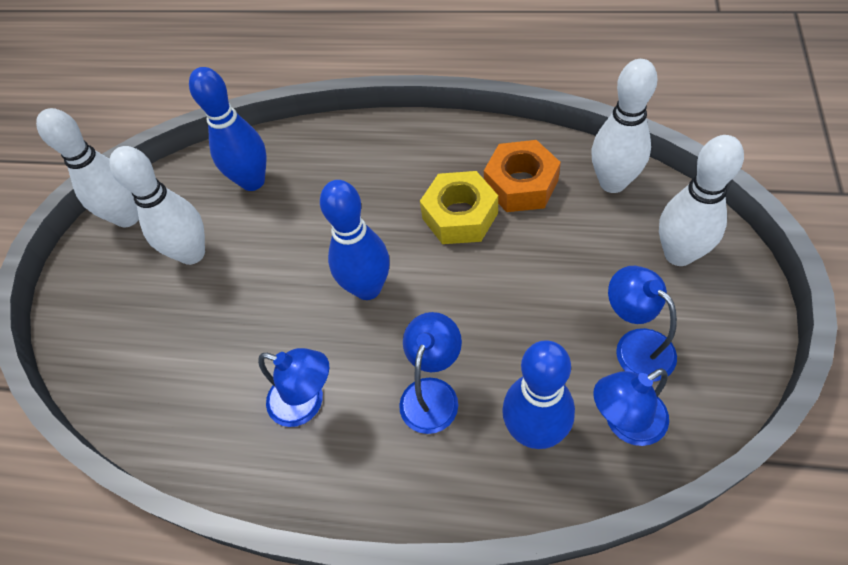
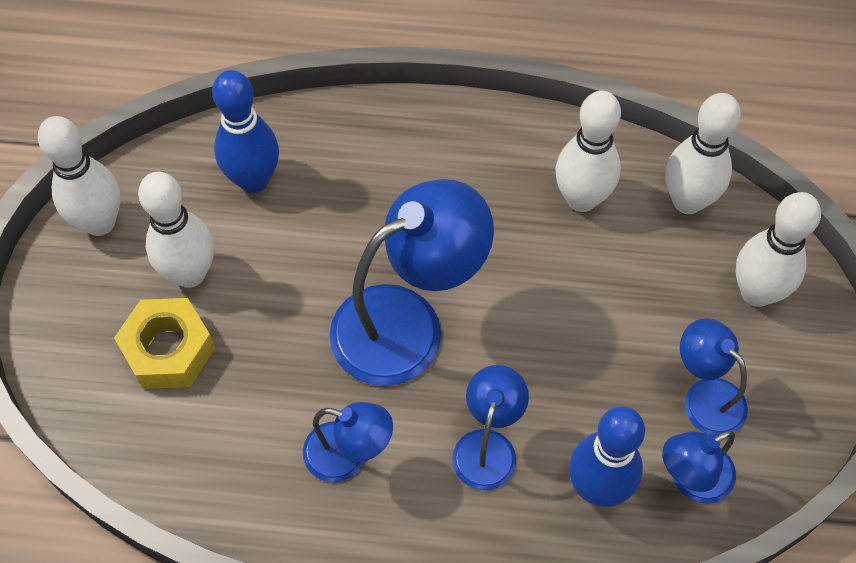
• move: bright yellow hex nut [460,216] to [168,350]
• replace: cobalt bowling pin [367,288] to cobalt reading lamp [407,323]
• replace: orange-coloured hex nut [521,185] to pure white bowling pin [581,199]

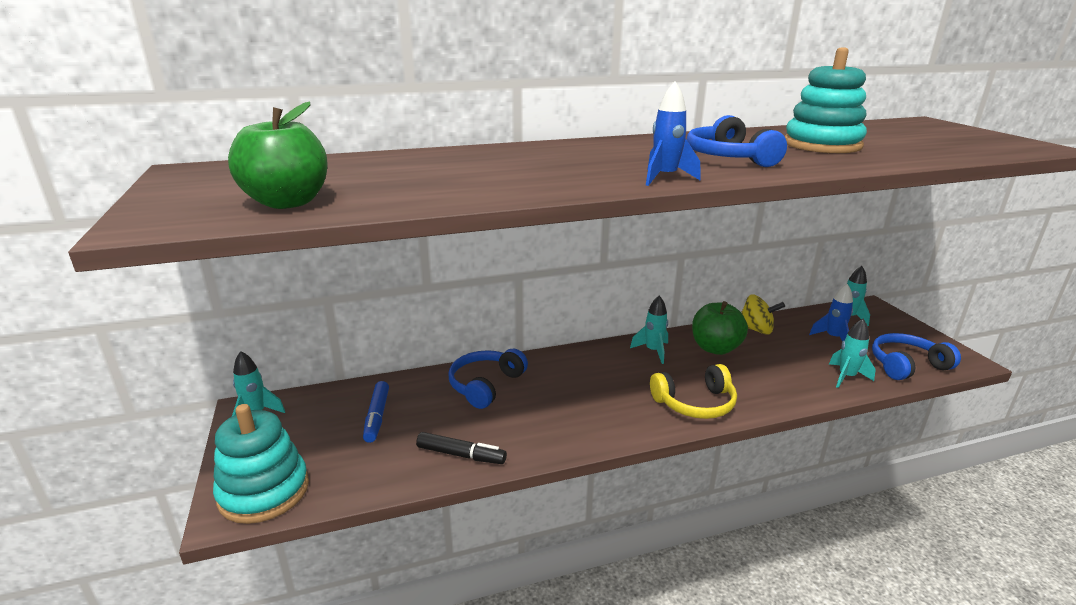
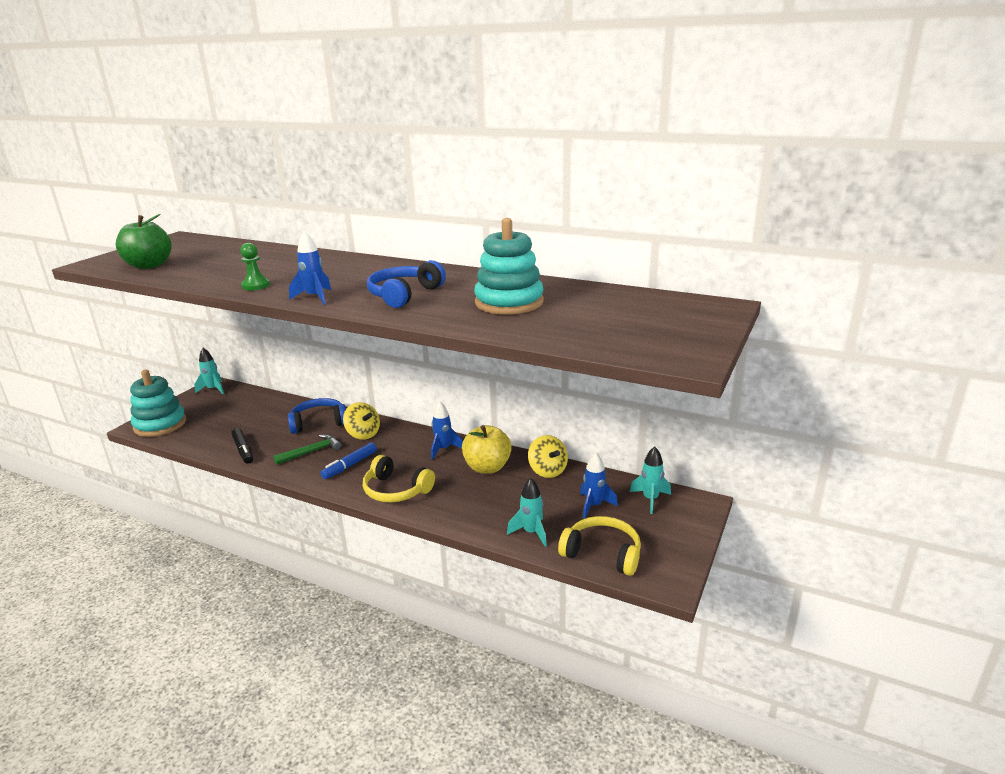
• insert: green pawn [256,286]
• insert: green claw hammer [311,452]
• move: cobalt felt pen [377,417] to [350,465]
• insert: bright yellow toy top [363,434]
• recolor: aqua toy rocket [653,351] to cobalt toy rocket [443,449]
• recolor: green apple [715,348] to bright yellow apple [487,467]
• recolor: cobalt headphones [906,365] to bright yellow headphones [602,553]

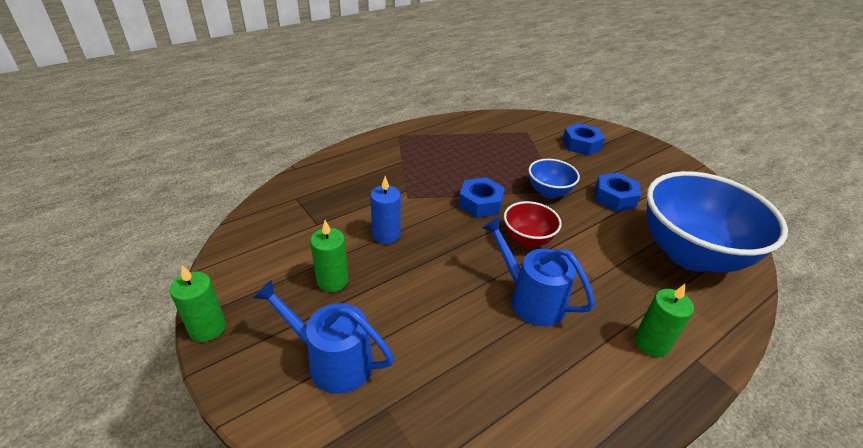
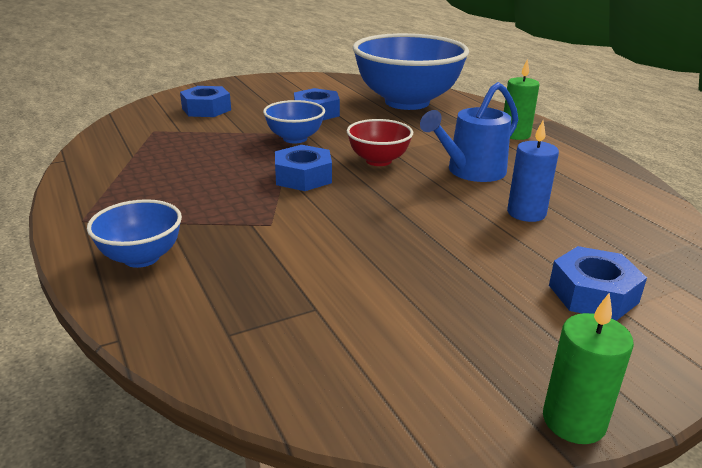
• insert: cobalt bowl [141,258]
• move: cobalt pillar candle [386,235] to [526,213]
• replace: cobalt watering pot [333,361] to cobalt hex nut [593,293]
• delete: green pillar candle [332,281]

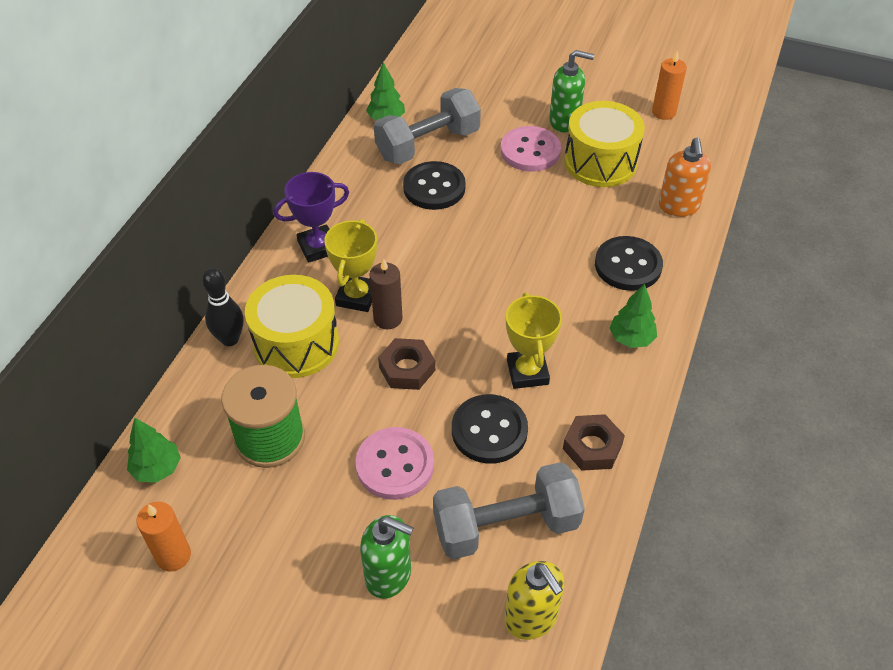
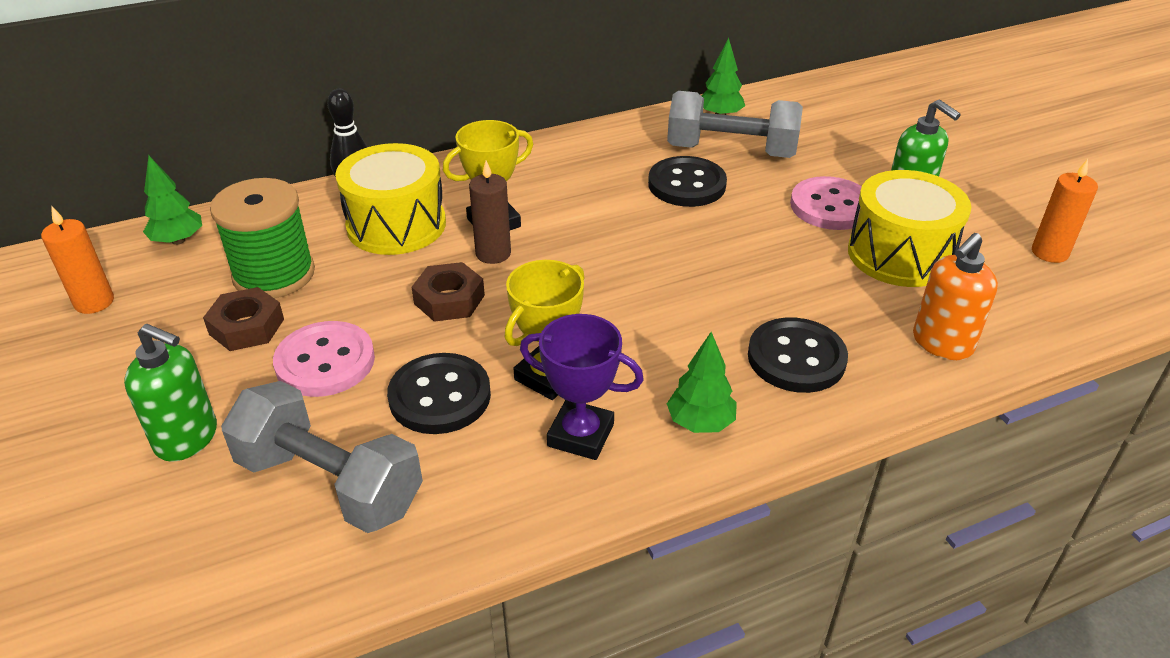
• rotate: green pump bottle [389,575] = [187,438] 45 degrees counterclockwise
• move: russet hex nut [592,447] to [246,327]
• move: royal purple prize cup [318,247] to [580,435]
• delete: bright yellow pump bottle [531,618]

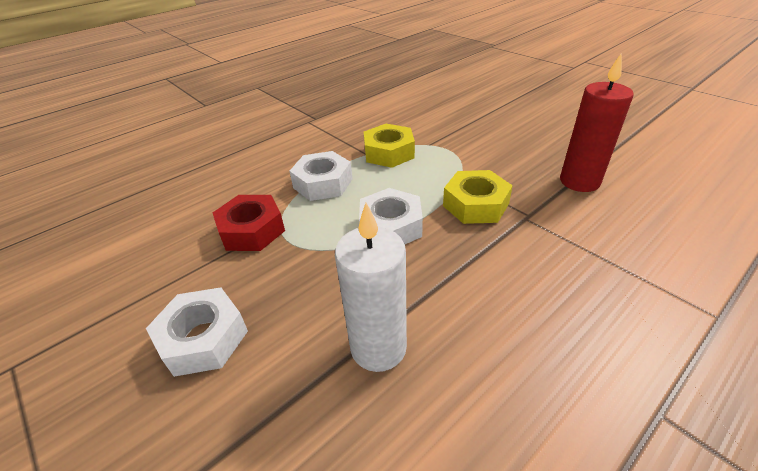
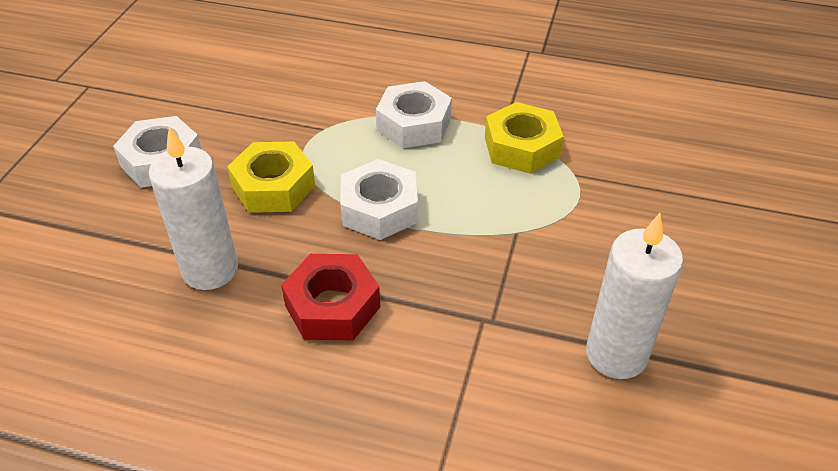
• move: bright yellow hex nut [475,204] to [273,186]
• move: crimson hex nut [252,230] to [332,306]
• recolor: crimson pillar candle [579,181] to pure white pillar candle [616,354]

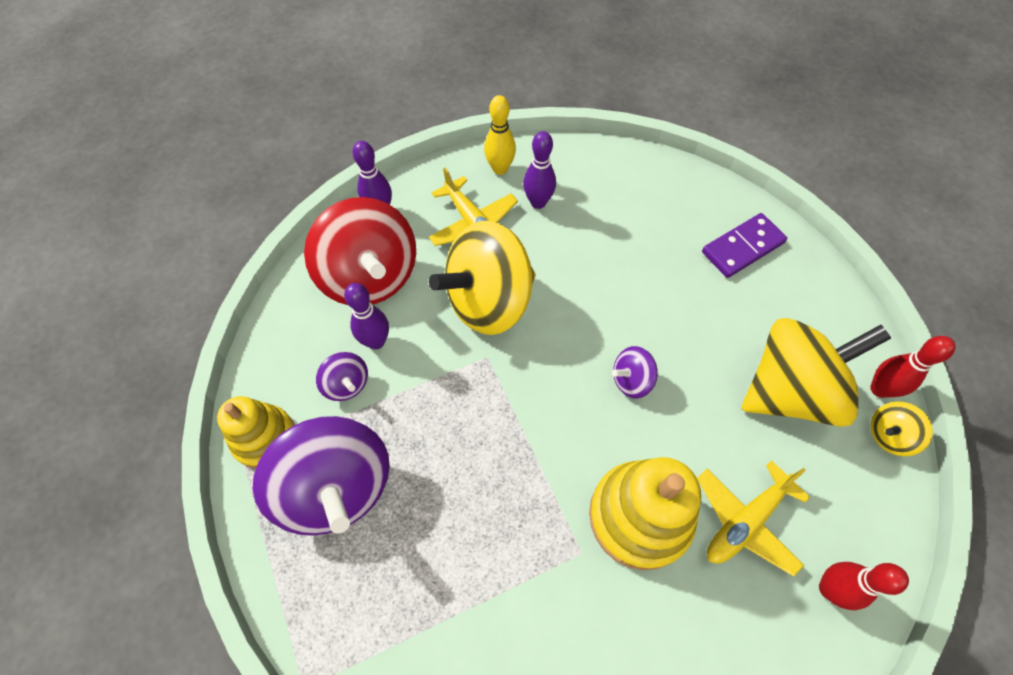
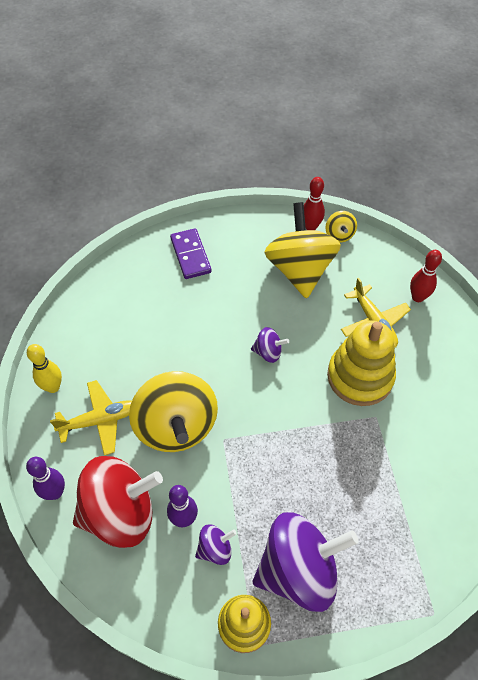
• rotate: royal purple toy top [631,380] = [268,352] 75 degrees counterclockwise
• delete: royal purple bowling pin [538,202]

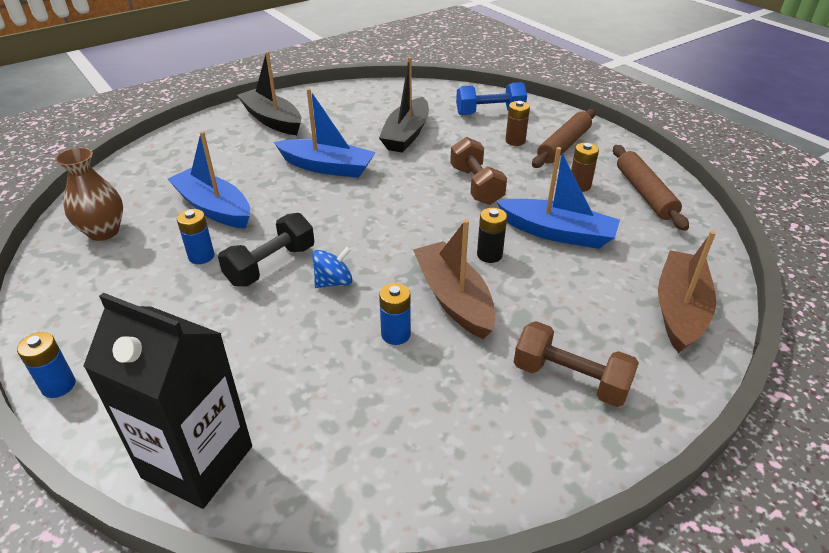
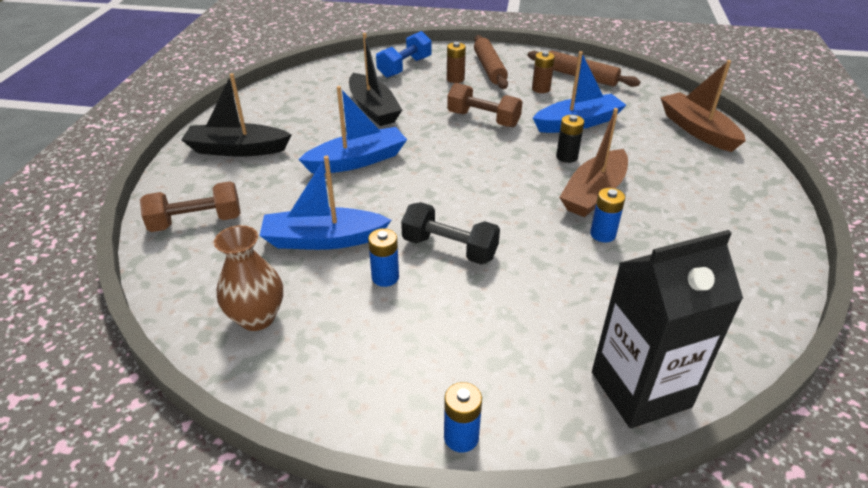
• move: russet free weight [570,379] to [196,222]
• rotate: jet-black free weight [271,265] = [449,248] 60 degrees counterclockwise
• rotate: russet boat [454,298] = [594,193] 75 degrees counterclockwise
• delete: cobalt toy top [334,282]

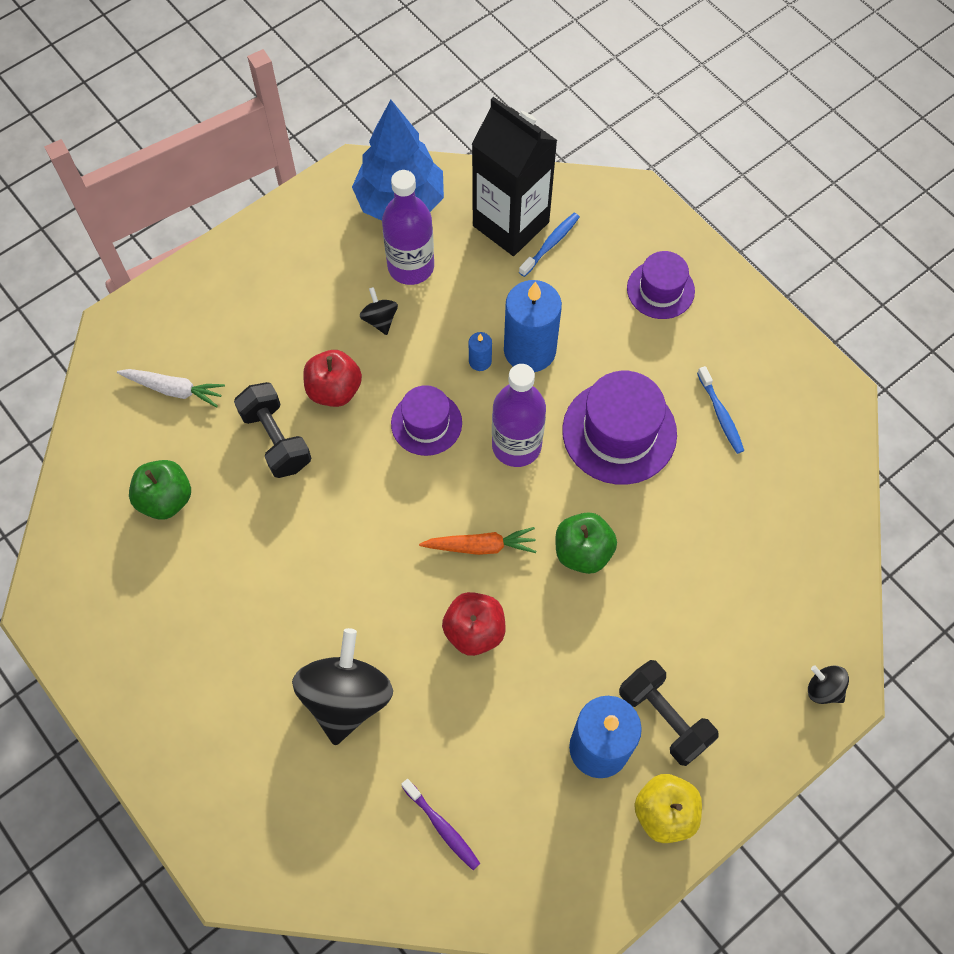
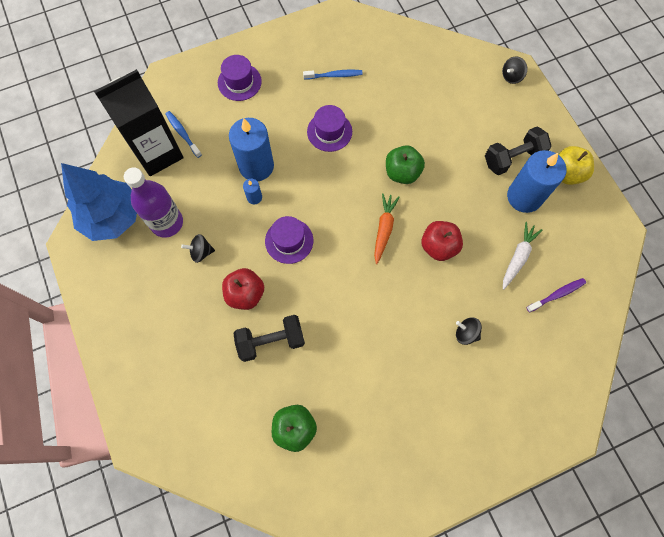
• resize: royal purple top hat [619,432] = [329,131] x0.62
• resize: jet-black toy top [346,697] = [466,333] x0.46
• move: pure white toy carrot [174,389] to [518,257]
• delete: royal purple flask [516,445]

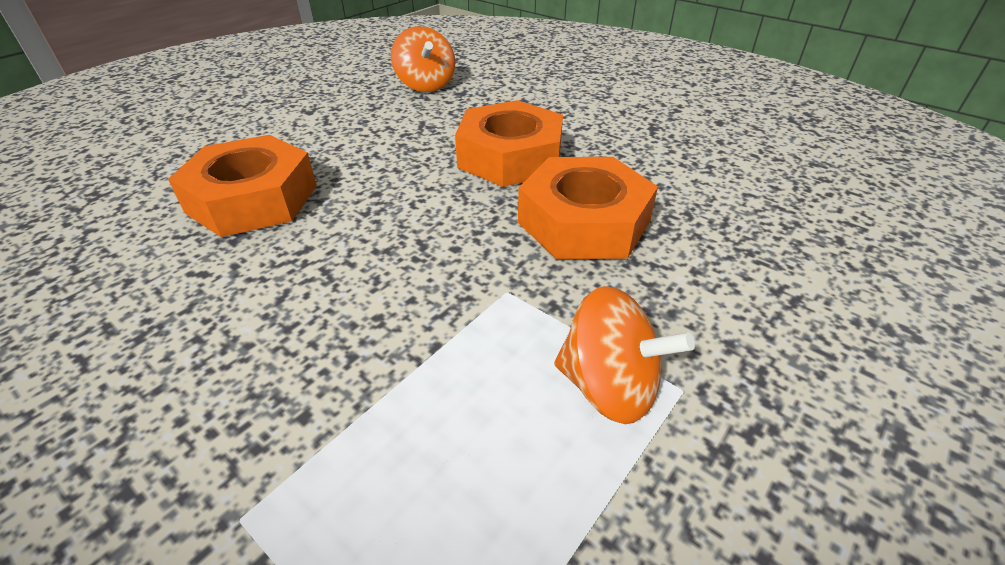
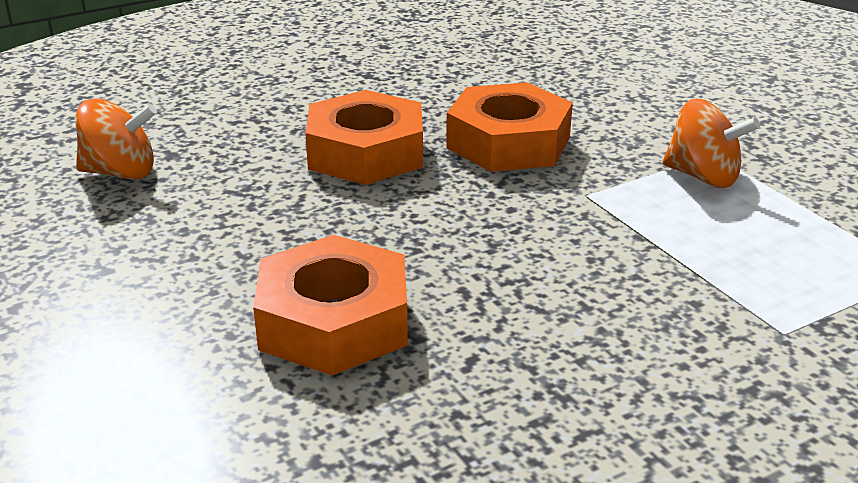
• rotate: orange-coloured toy top [609,386] = [703,177] 75 degrees clockwise

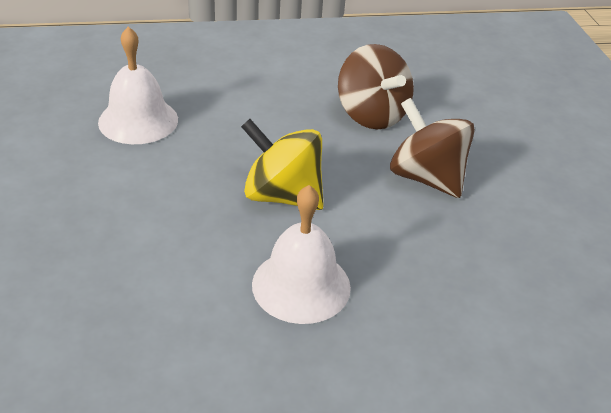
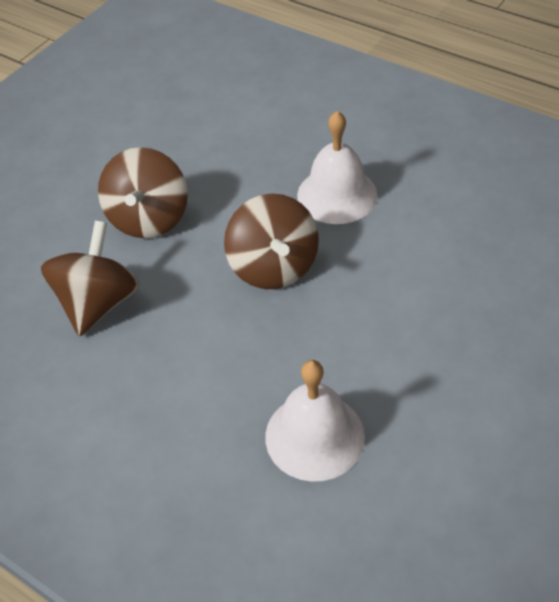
• recolor: bright yellow toy top [282,196] to russet toy top [273,267]

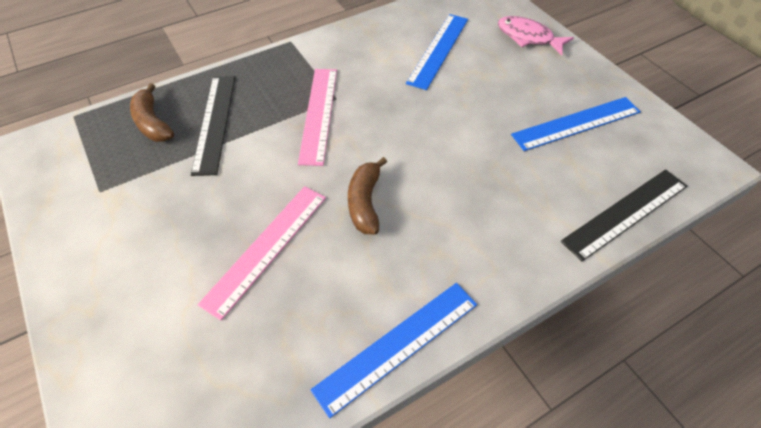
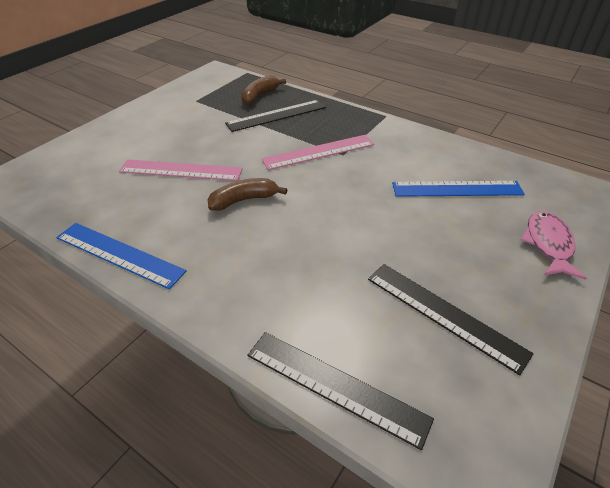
• recolor: cobalt ruler [576,123] to jet-black ruler [444,314]

